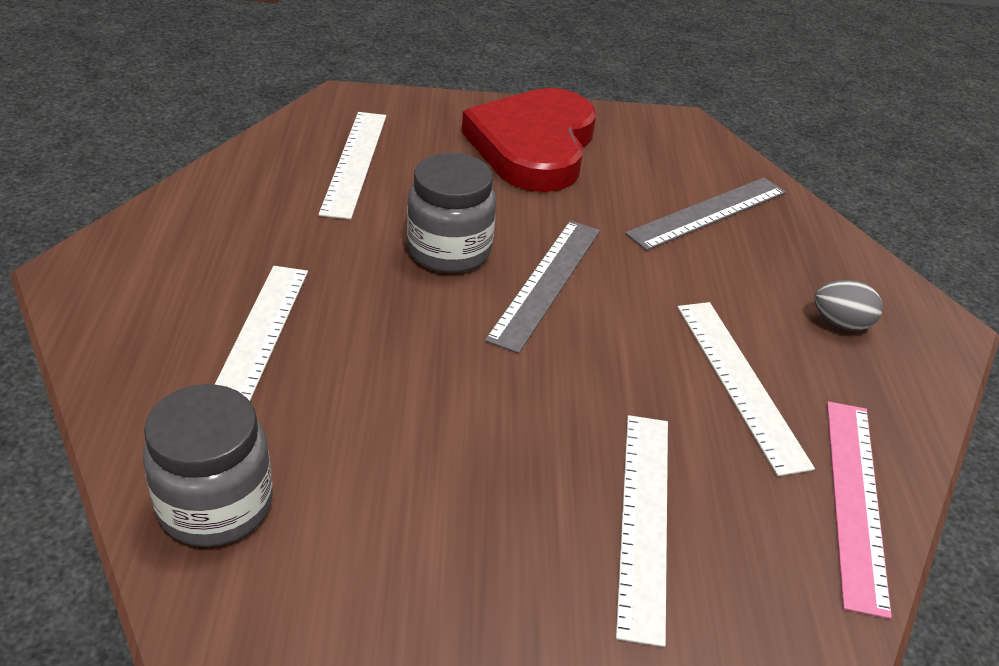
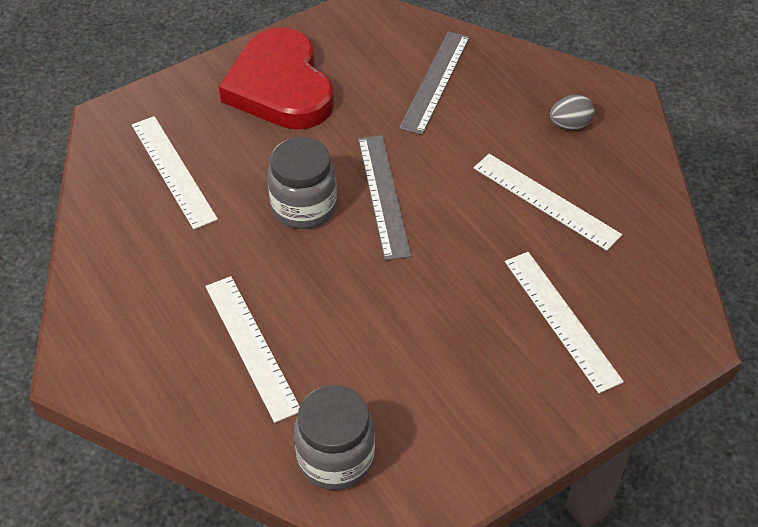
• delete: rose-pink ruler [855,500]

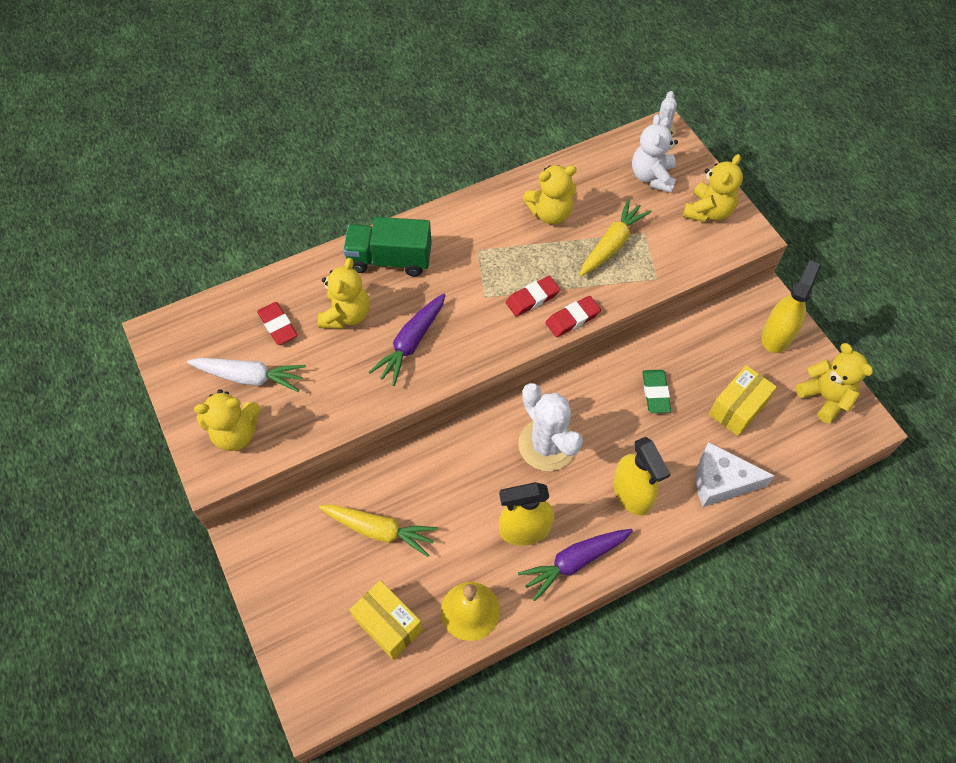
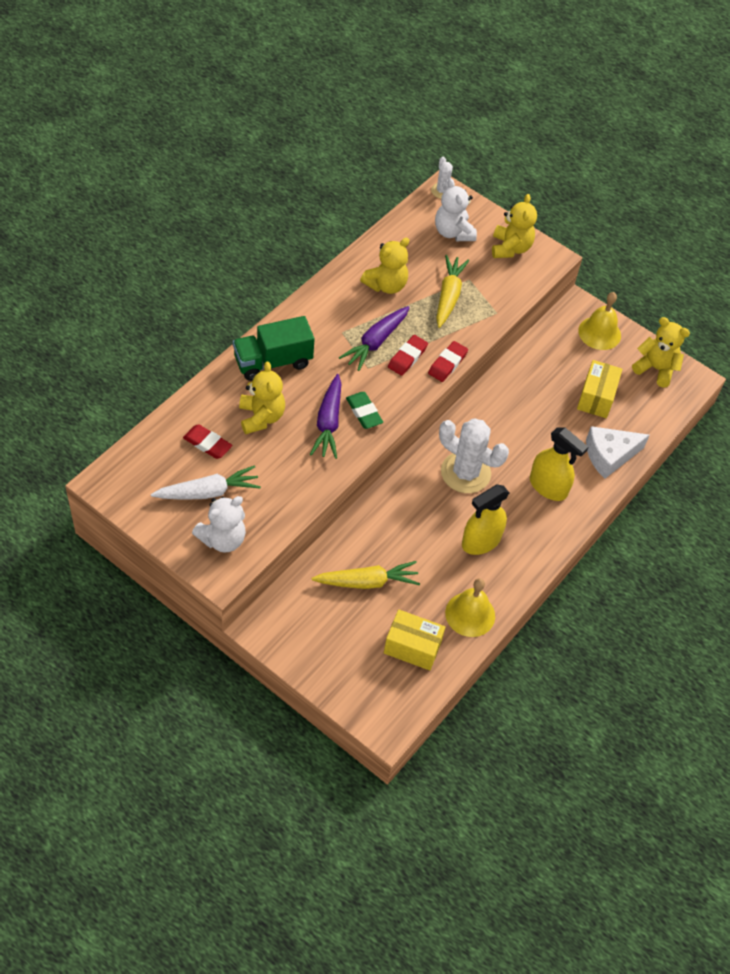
• recolor: bright yellow teddy bear [236,433] to pure white teddy bear [222,539]
• move: royal purple toy carrot [574,562] to [375,342]
• move: green gum eraser [655,393] to [364,412]
• replace: bright yellow spray cleaner [777,335] to bright yellow school bell [599,333]

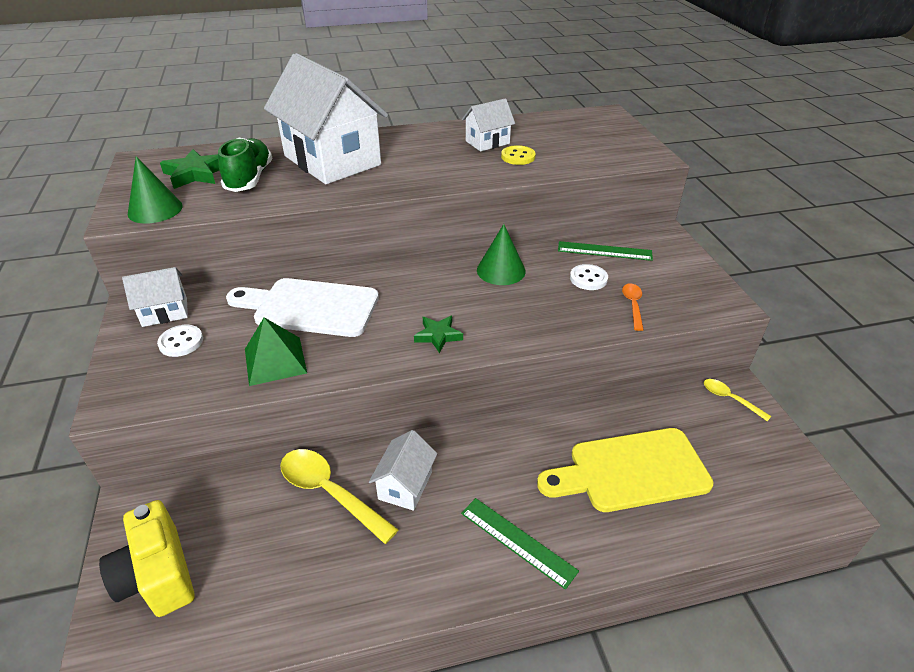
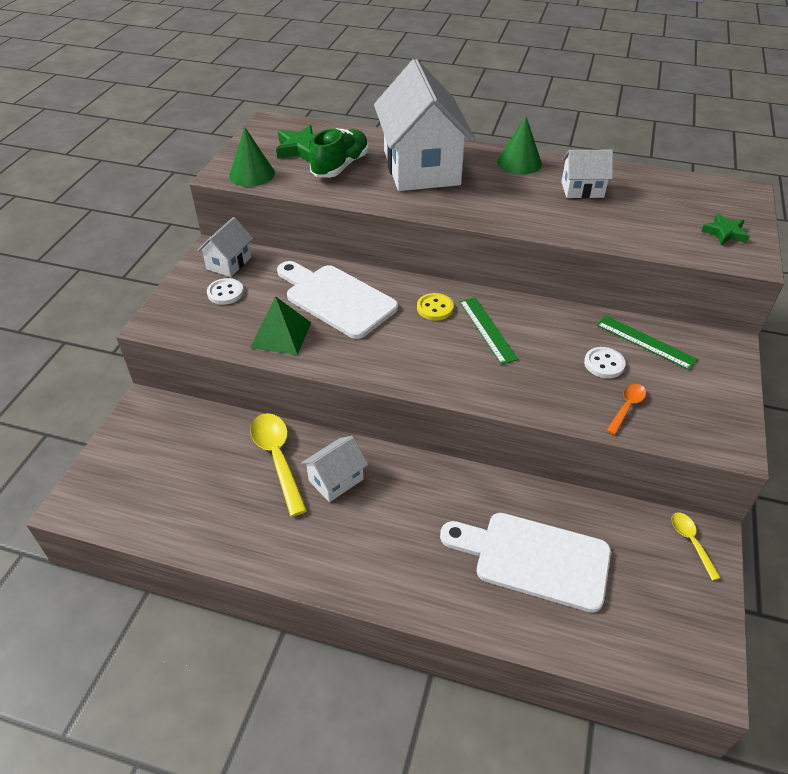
• rotate: pure white house [165,312] = [229,263] 75 degrees counterclockwise
• move: bright yellow shirt button [518,157] to [435,308]
• recolor: bright yellow bread board [631,471] to pure white bread board [534,559]
• move: green ruler [517,541] to [487,330]
• move: green solid cone [501,270] to [519,162]
• move: green five-pointed star [438,336] to [724,233]
• delete: bright yellow camera [158,575]

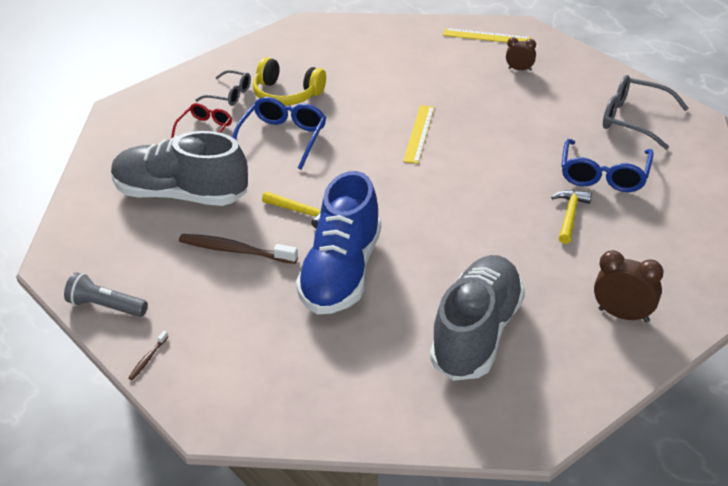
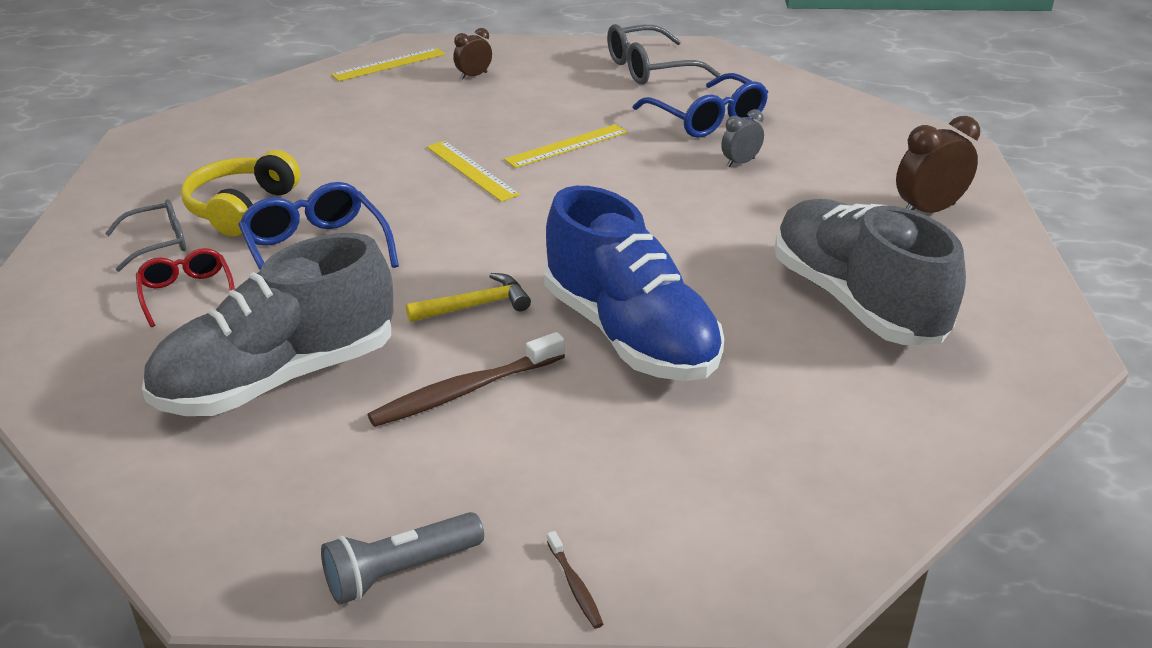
• rotate: bright yellow headphones [286,94] = [241,208] 135 degrees clockwise
• insert: bright yellow ruler [567,146]
• replace: bright yellow claw hammer [570,215] to ash-grey bedside clock [740,162]

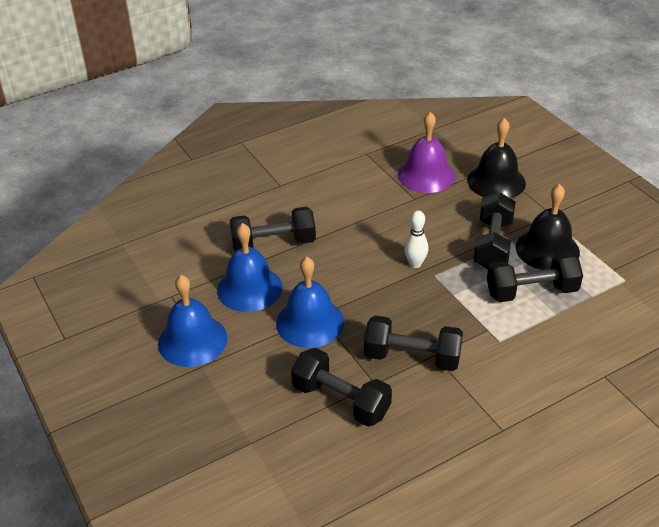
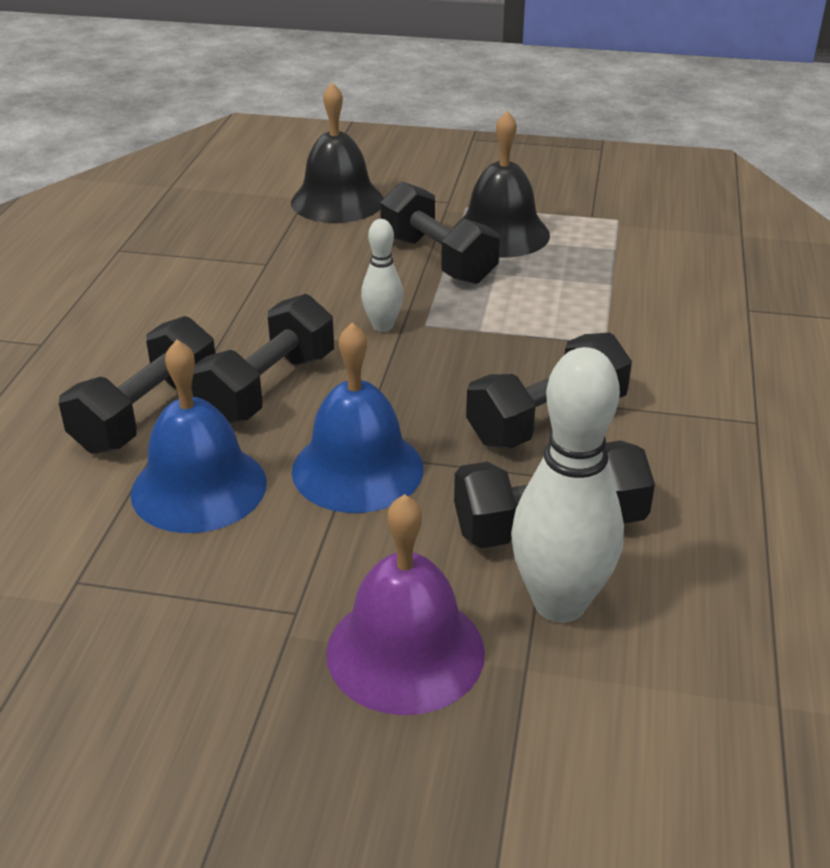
• move: jet-black free weight [531,292] to [268,388]
• move: royal purple school bell [426,175] to [405,651]
• insert: pure white bowling pin [559,603]
• delete: cobalt school bell [192,340]

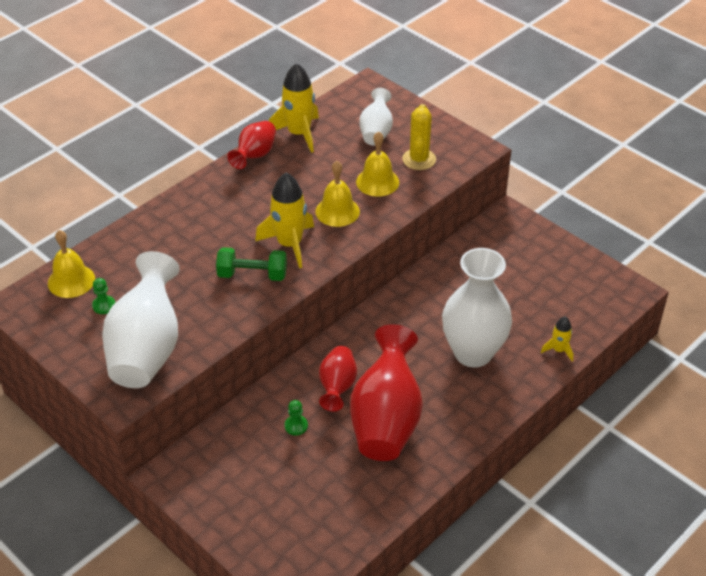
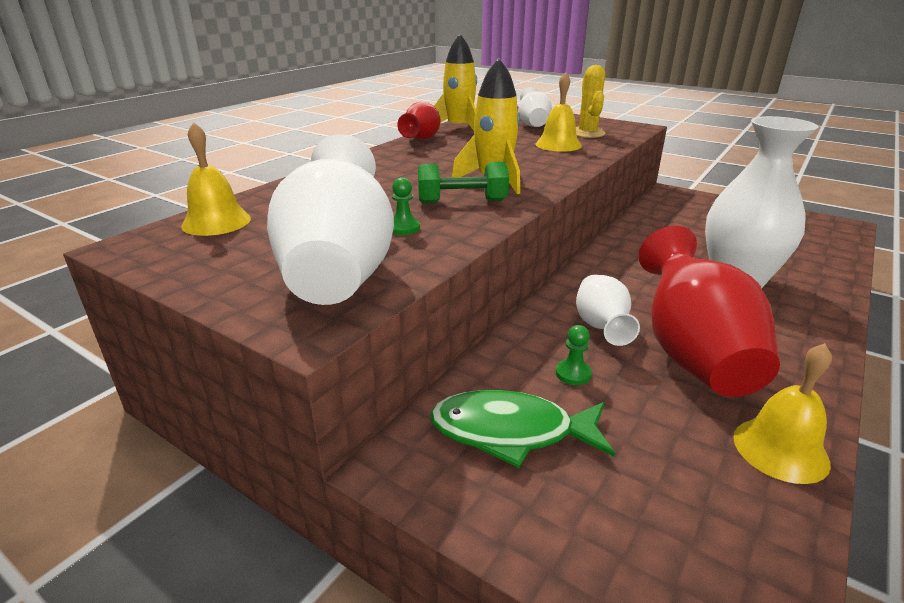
• move: green pawn [104,305] to [404,228]
• insert: green fish [511,432]
• recolor: crimson vase [337,387] to pure white vase [601,327]
• move: bright yellow school bell [337,211] to [780,449]
• delete: bright yellow toy rocket [558,350]

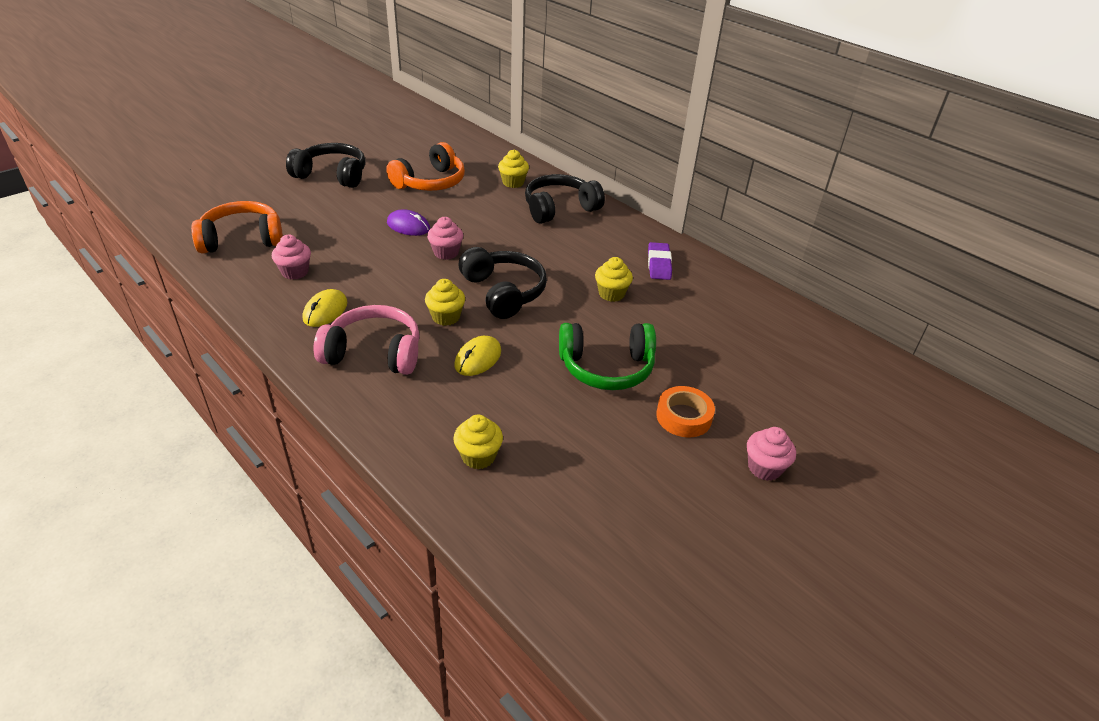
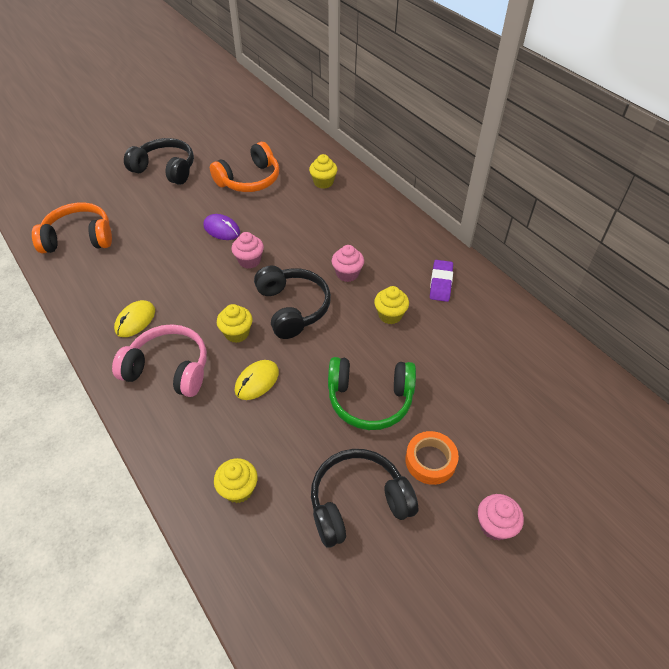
• move: jet-black headphones [559,208] to [358,502]
• move: rose-pink cupcake [295,272] to [347,274]

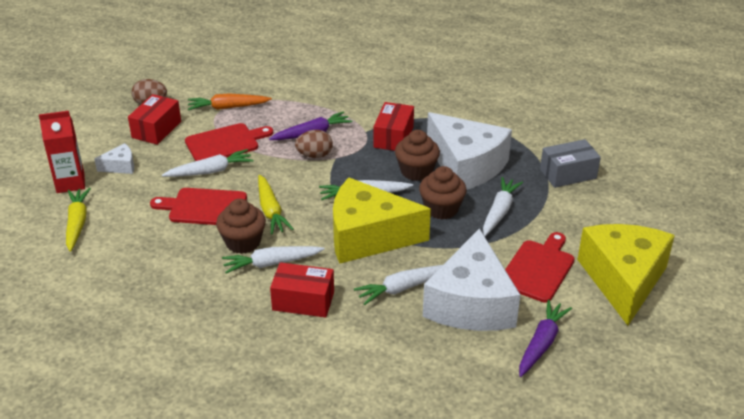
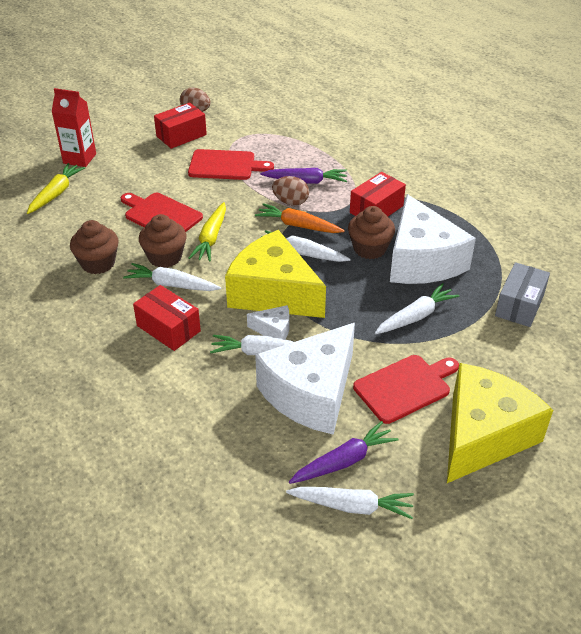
• move: russet cupcake [441,209] to [98,263]
• move: pure white cheese [120,166] to [273,330]
• move: orange-coloured toy carrot [228,107] to [298,225]
• move: pure white toy carrot [210,171] to [352,506]
• rotate: ash-grey parcel [568,174] = [519,305] 75 degrees counterclockwise

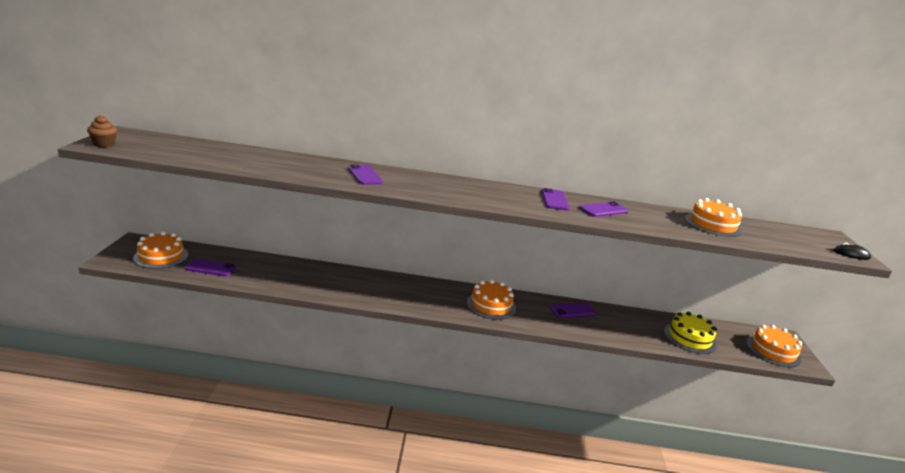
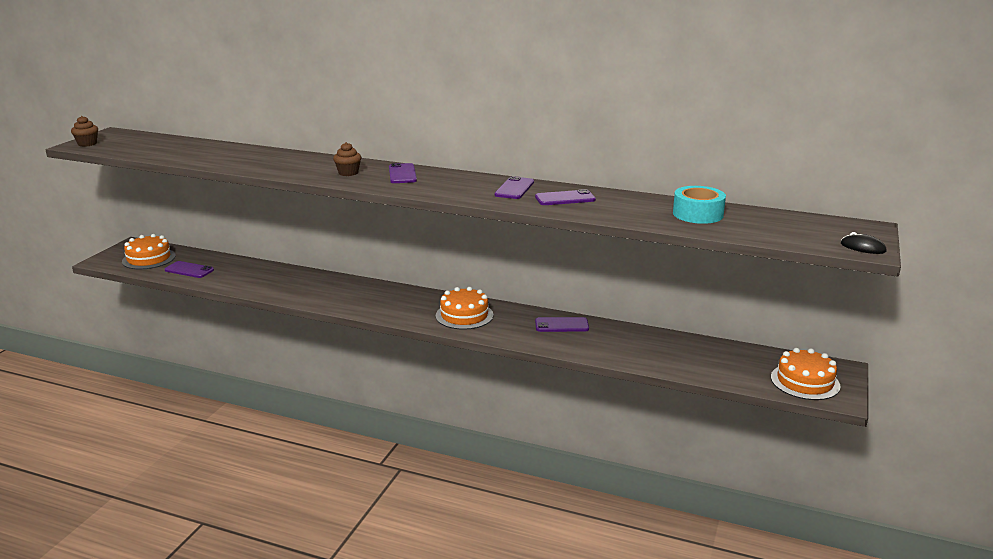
• insert: russet cupcake [348,173]
• move: royal purple smartphone [365,175] to [402,174]
• replace: orange-coloured gateau [712,224] to aqua roll of tape [698,214]
• delete: bright yellow gateau [689,338]

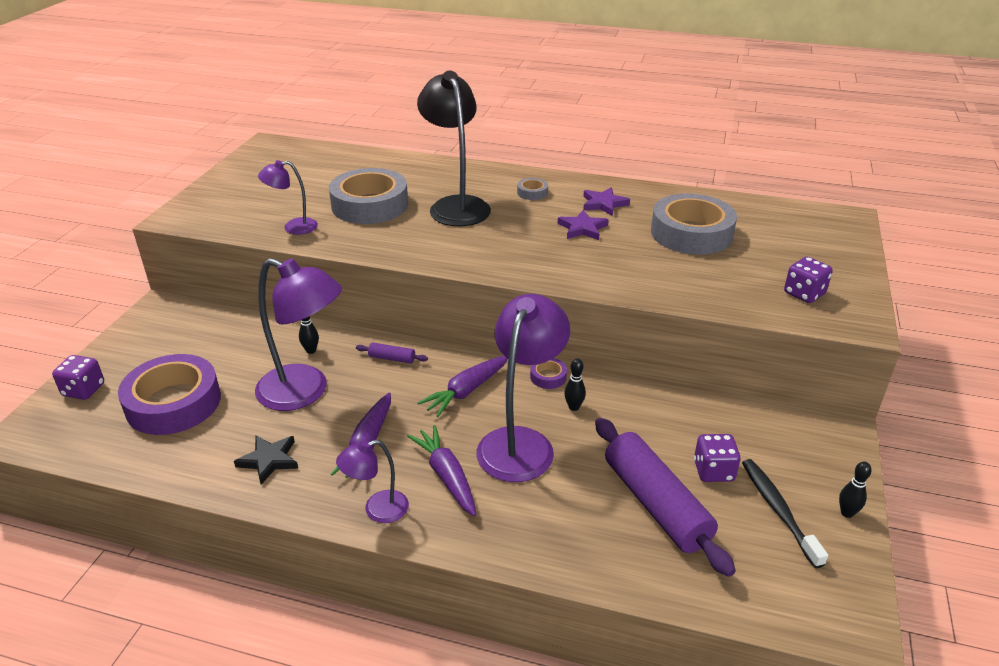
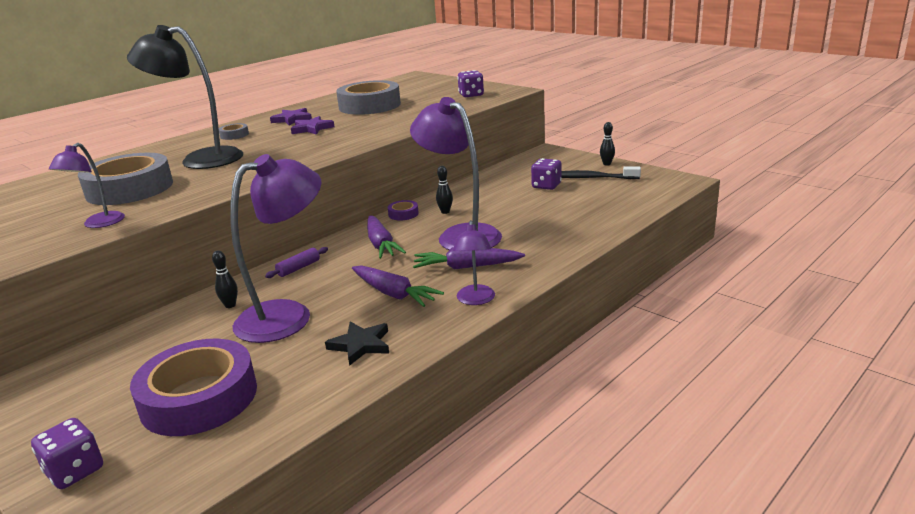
• delete: royal purple pastry roller [656,504]

